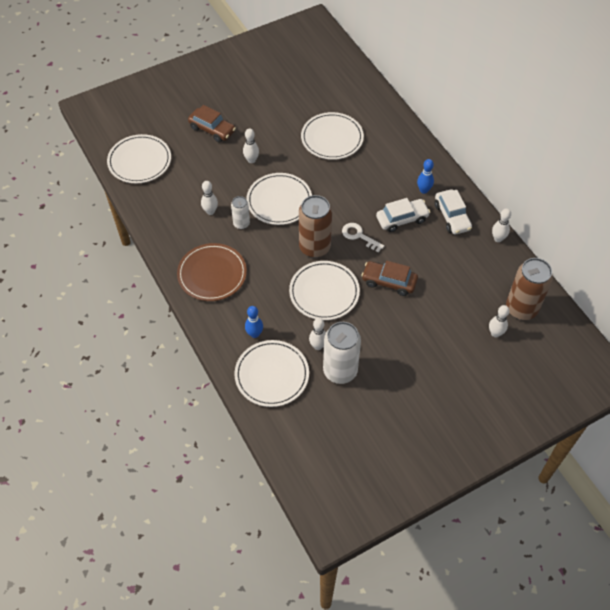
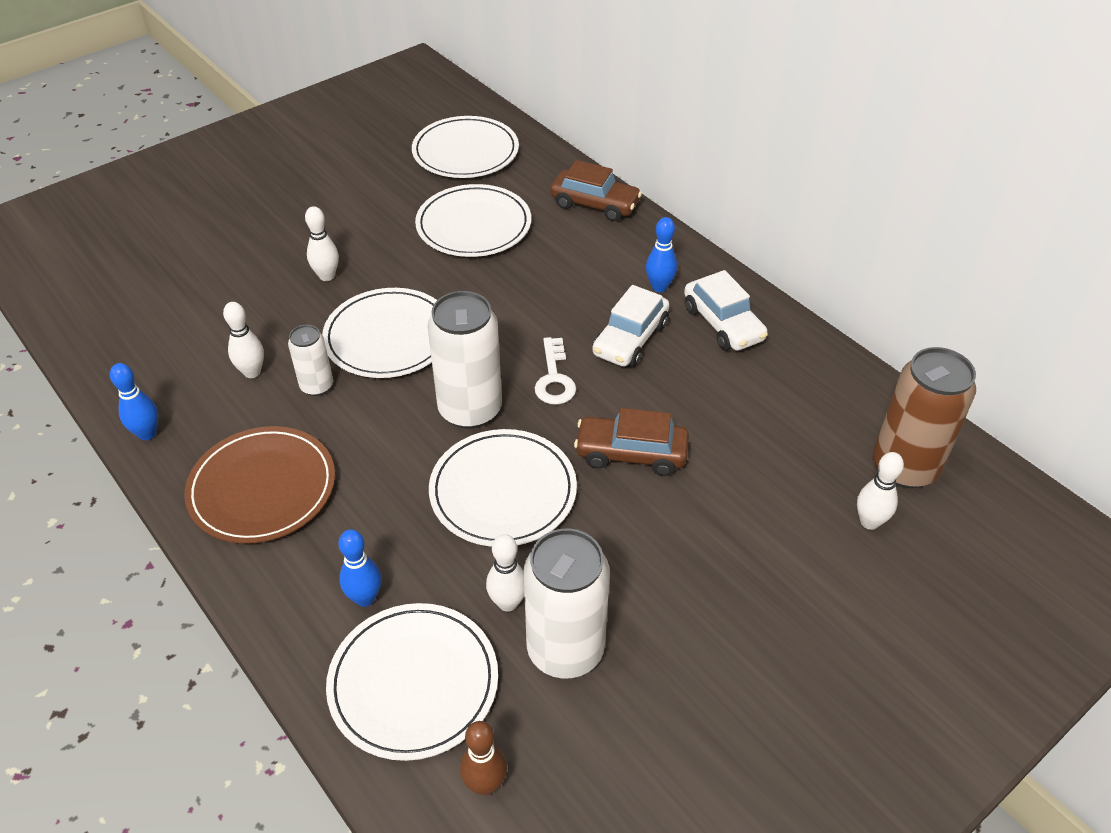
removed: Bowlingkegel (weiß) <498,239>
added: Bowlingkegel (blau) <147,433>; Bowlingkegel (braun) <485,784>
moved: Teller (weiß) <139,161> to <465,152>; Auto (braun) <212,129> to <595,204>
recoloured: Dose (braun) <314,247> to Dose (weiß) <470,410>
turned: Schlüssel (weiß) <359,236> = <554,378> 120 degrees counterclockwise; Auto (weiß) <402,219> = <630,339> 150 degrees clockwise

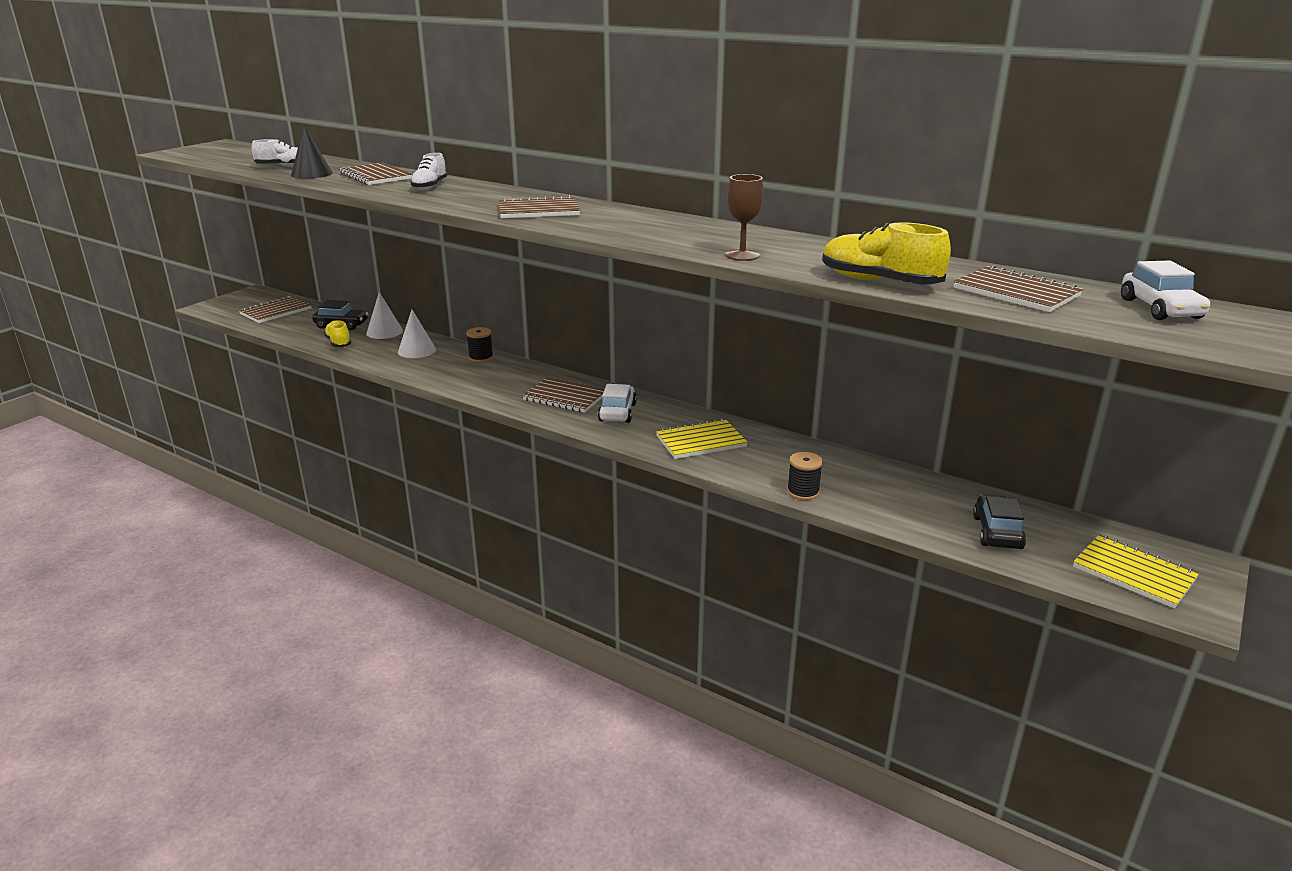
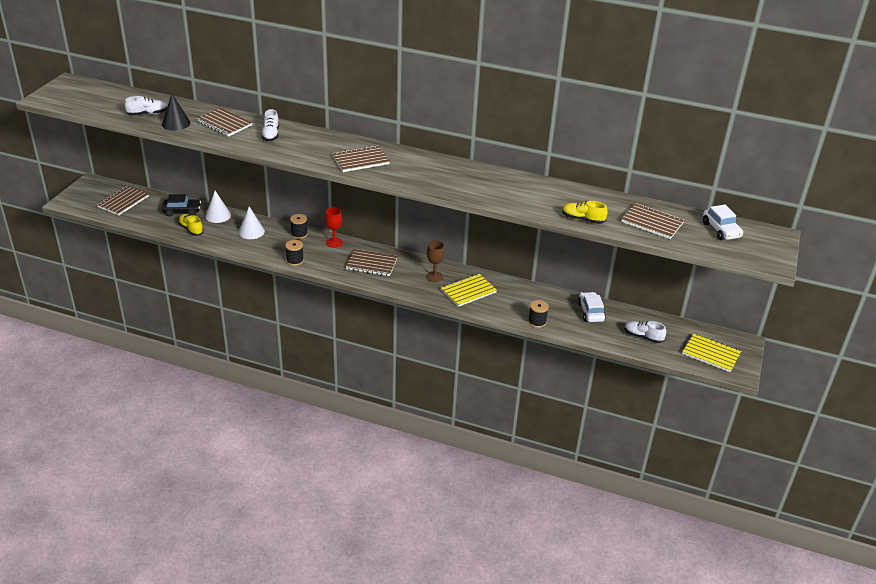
added: Garnrolle (schwarz) <295,260>; Kelch (rot) <334,242>
moved: Auto (weiß) <617,412> to <590,312>; Kelch (braun) <742,255> to <434,276>
replaced: Auto (schwarz) <997,532> to Schuh (weiß) <643,337>
resized: Schuh (gelb) <879,282> = <582,219> x0.66

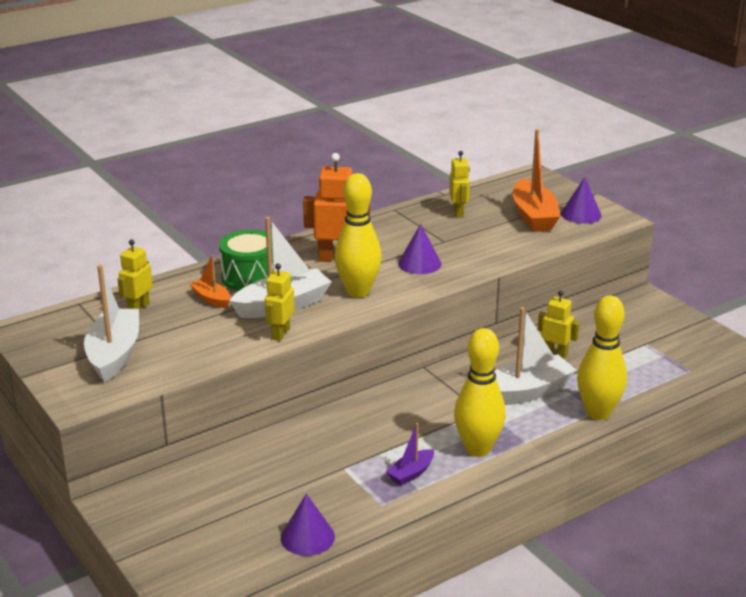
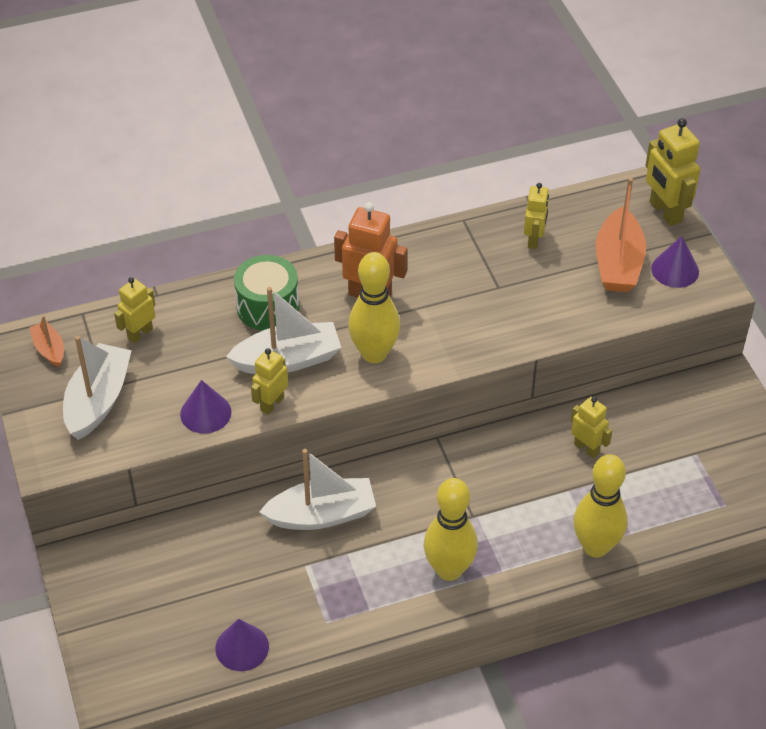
removed: Boot (lila) <411,473>
added: Roboter (gelb) <665,212>
moved: Boot (orange) <211,299> to <49,349>; Kegel (lila) <419,263> to <205,413>; Boot (weiß) <526,392> to <322,515>

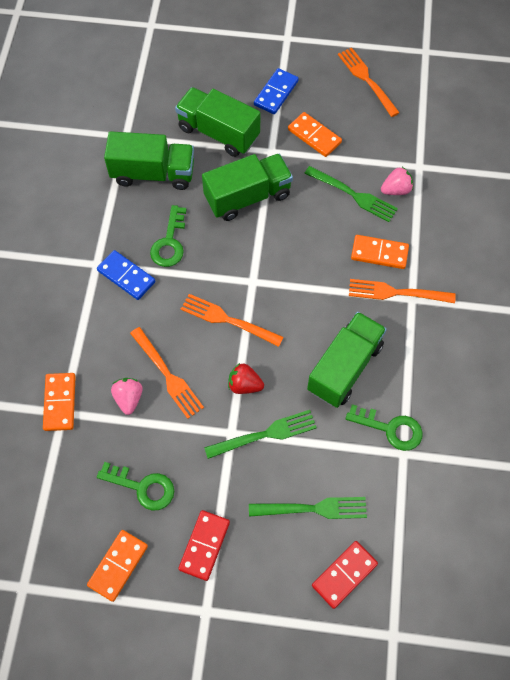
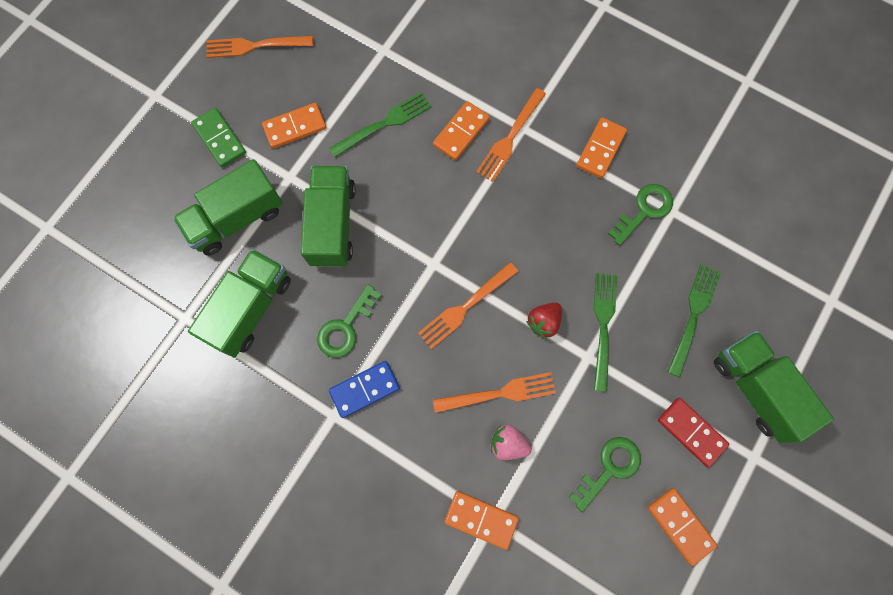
removed: Dominostein (rot) <344,575>; Erdbeere (rosa) <396,190>
added: Dominostein (orange) <600,149>
moved: Lastwagen (grün) <344,367> to <755,389>
recoloured: Dominostein (blau) <276,93> to Dominostein (grün) <219,139>
turned: Schlüssel (grün) <170,242> = <346,327> 90 degrees clockwise

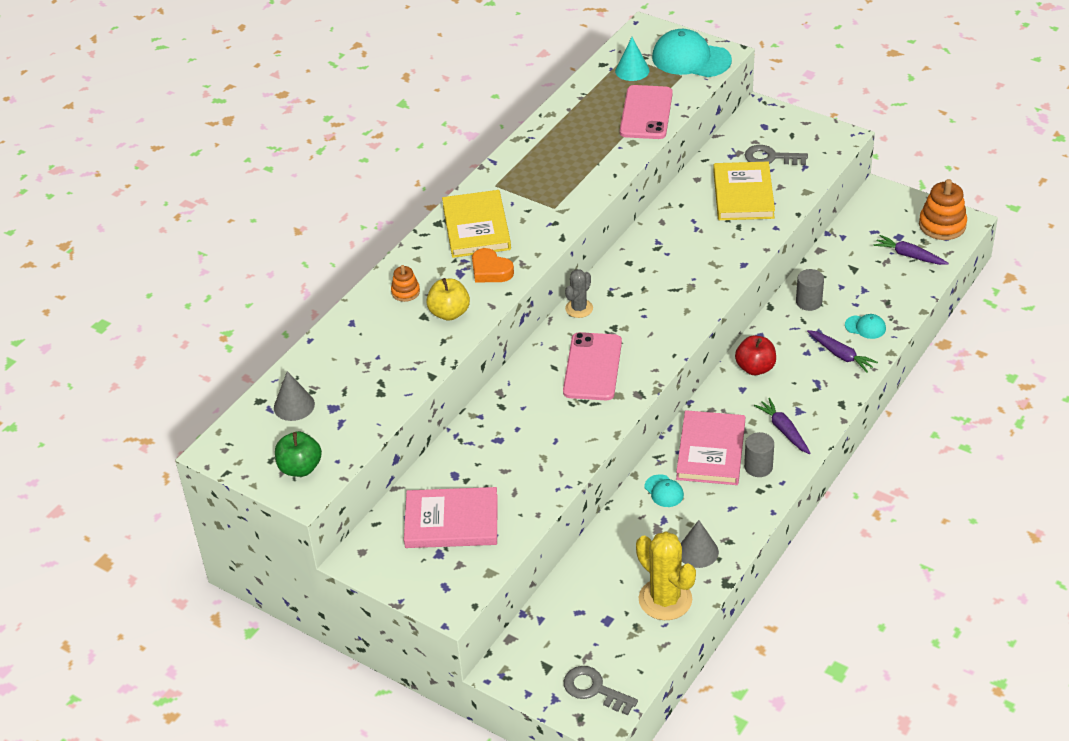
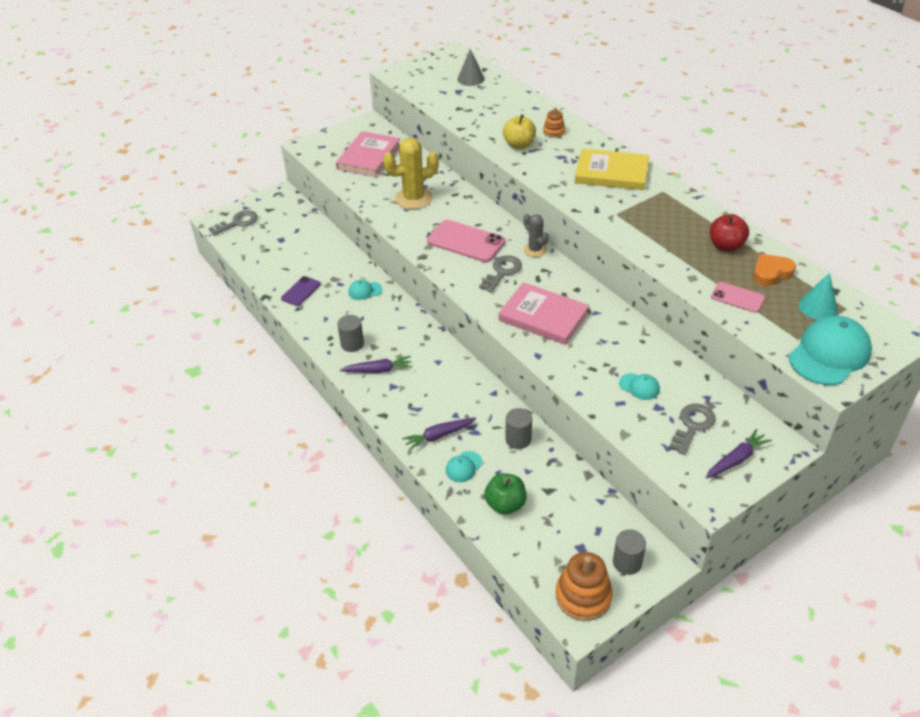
added: Schlüssel (grau) <502,272>; Vollzylinder (grau) <627,562>
moved: Apfel (grün) <300,468> to <505,504>; Herz (orange) <490,270> to <771,273>; Kaktus (gelb) <665,599> to <413,198>; Buch (rosa) <710,451> to <543,316>; Apfel (rot) <755,368> to <726,246>; Karotte (lila) <909,256> to <736,459>
replaced: Kegel (grau) <698,551> to Handy (lila) <301,291>; Buch (gelb) <743,194> to Kappe (türkis) <639,386>
resized: Handy (rosa) <646,113> = <737,297> x0.57

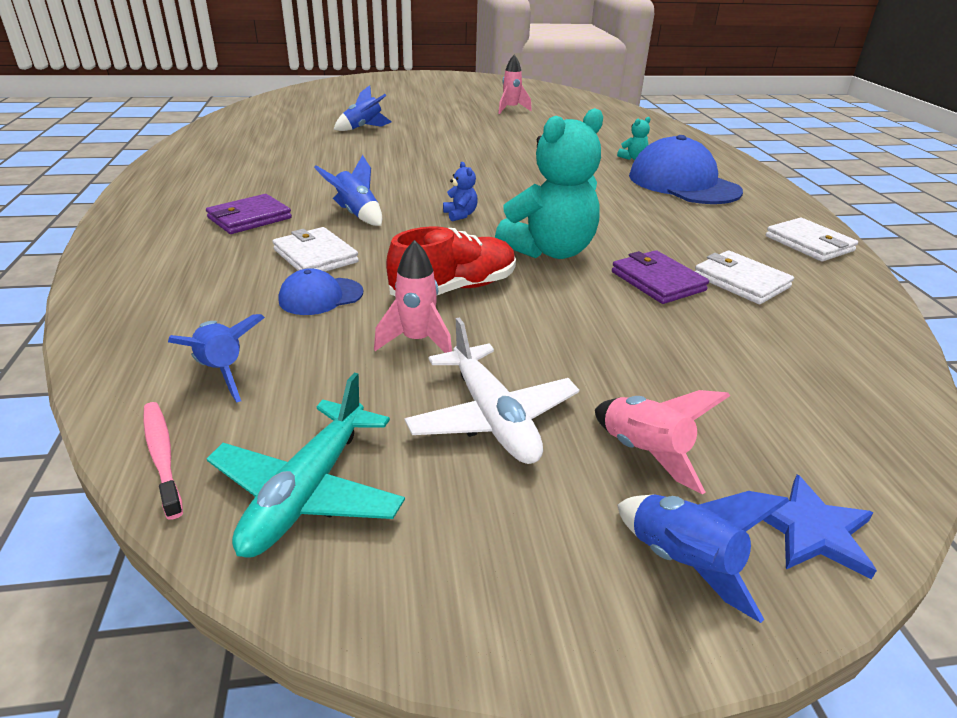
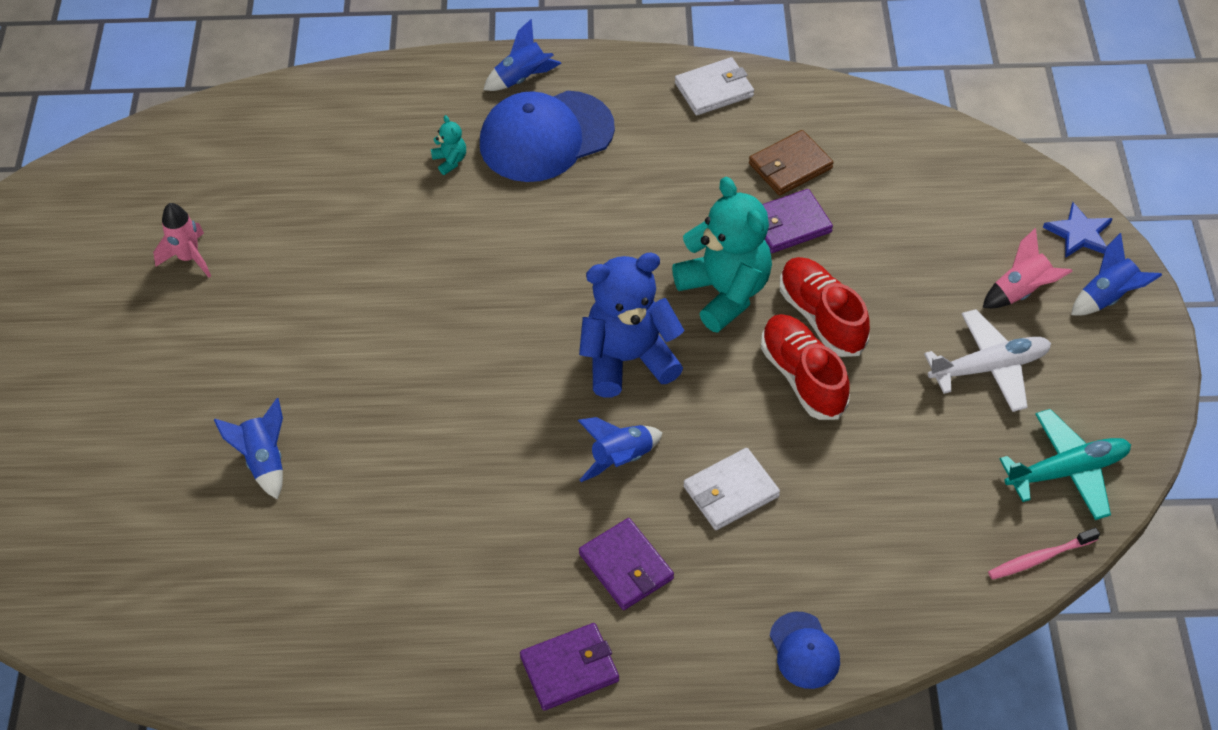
removed: Rakete (rosa) <417,341>
added: Geldbörse (lila) <569,669>; Schuh (rot) <821,317>
moved: Rakete (blau) <222,372> to <522,78>; Kappe (blau) <321,296> to <804,650>
recoloured: Geldbörse (weiß) <741,281> to Geldbörse (braun) <790,166>
turned: Flugzeug (türkis) <307,492> = <1067,471> 45 degrees counterclockwise
resized: Teddybär (blau) <460,215> = <628,359> x2.45

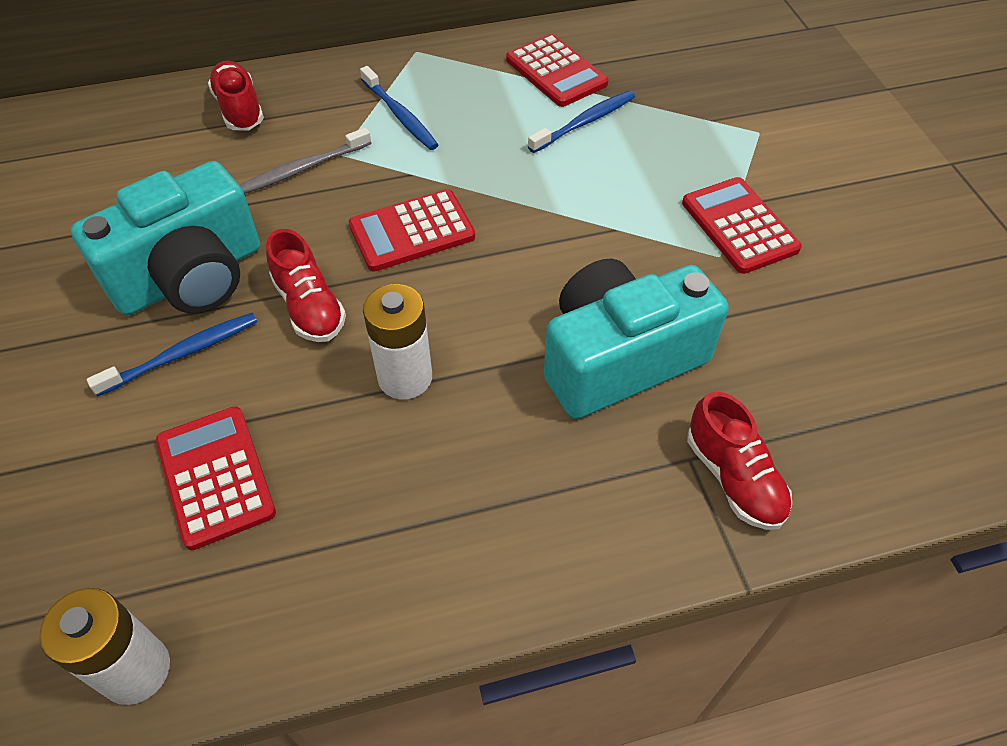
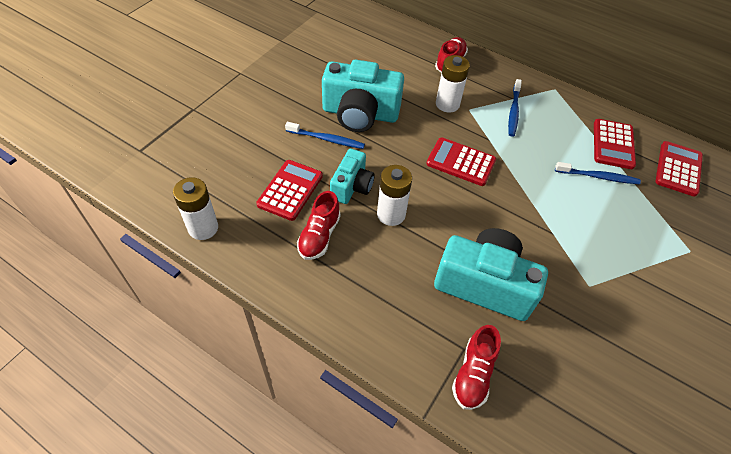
added: Kamera (türkis) <352,186>
moved: Schuh (rot) <309,307> to <319,236>; Taschenrechner (rot) <739,226> to <678,169>
replaced: Zahnbürste (grau) <303,168> to Batterie (weiß) <447,104>

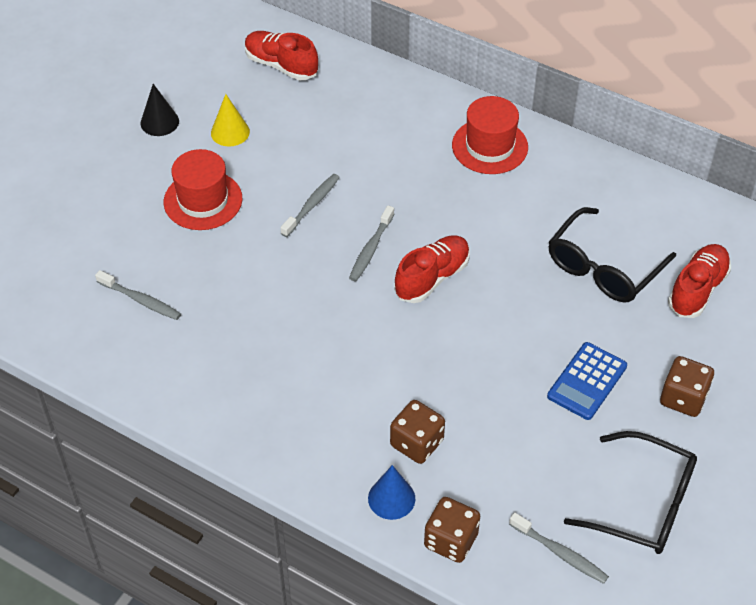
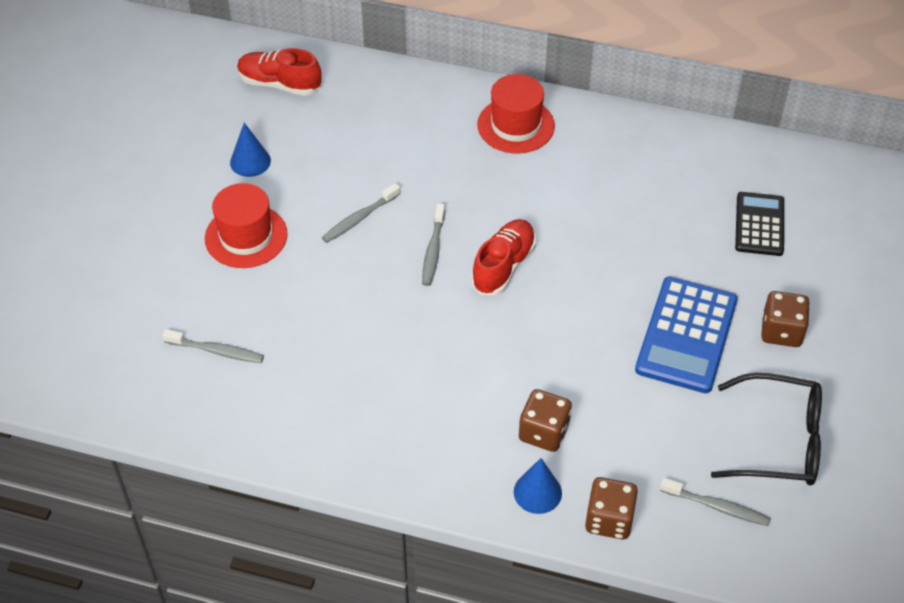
removed: Kegel (schwarz) <159,122>; Brille (schwarz) <604,267>
replaced: Schuh (rot) <697,289> to Taschenrechner (schwarz) <759,224>
recoloured: Kegel (gelb) <230,132> to Kegel (blau) <250,161>
turned: Zahnbürste (grau) <312,205> = <359,218> 150 degrees counterclockwise
resized: Taschenrechner (blau) <587,381> = <686,335> x1.54

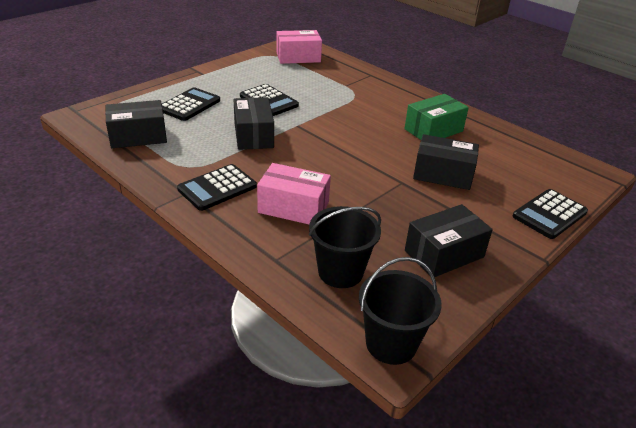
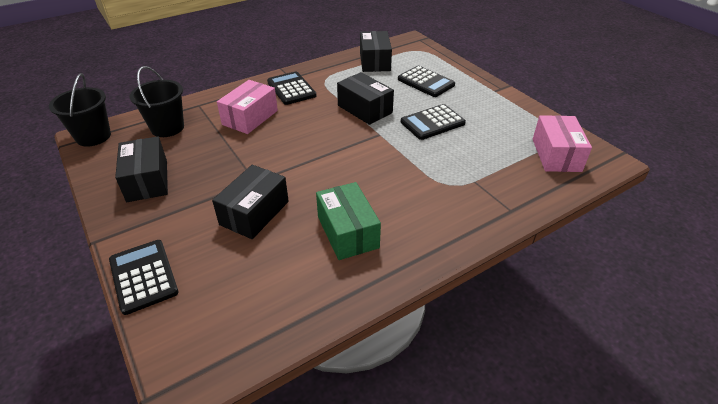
turned: Schachtel (schwarz) <253,135> = <365,109> 45 degrees clockwise

